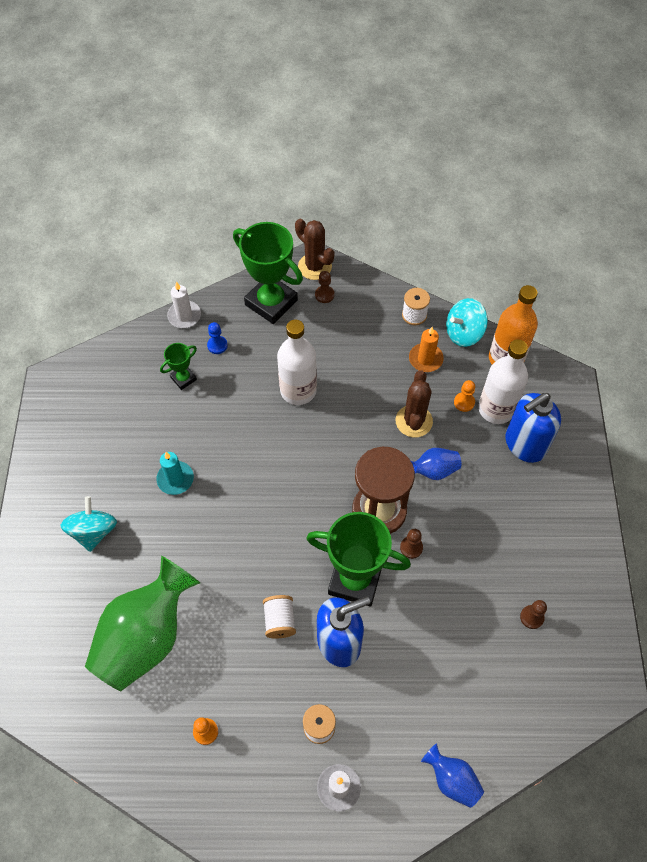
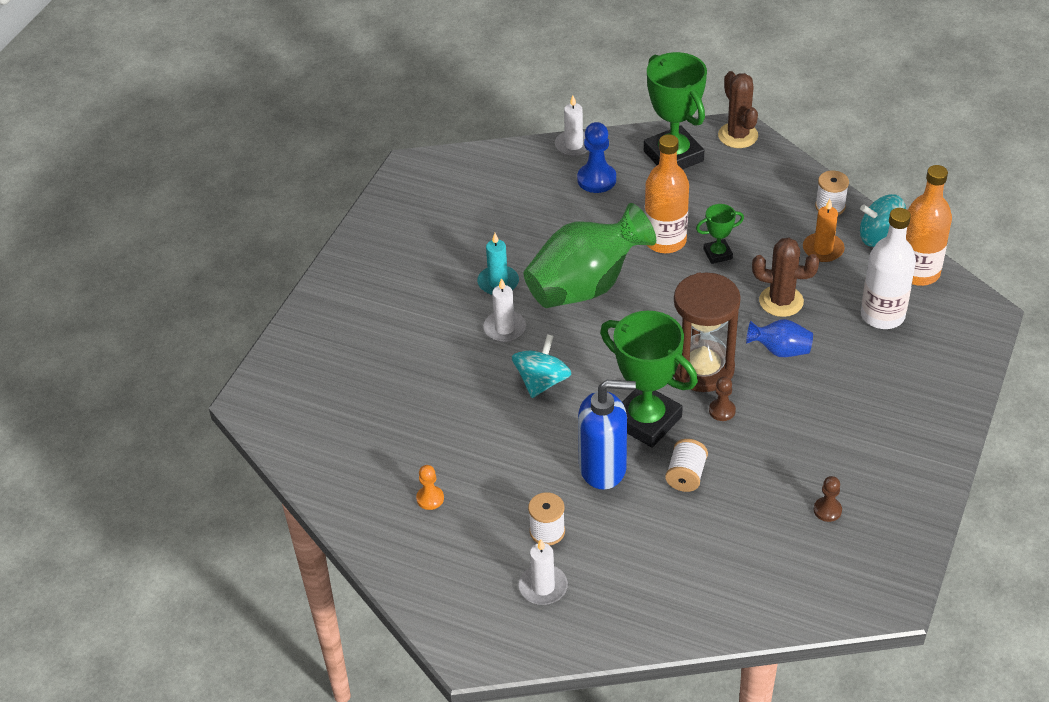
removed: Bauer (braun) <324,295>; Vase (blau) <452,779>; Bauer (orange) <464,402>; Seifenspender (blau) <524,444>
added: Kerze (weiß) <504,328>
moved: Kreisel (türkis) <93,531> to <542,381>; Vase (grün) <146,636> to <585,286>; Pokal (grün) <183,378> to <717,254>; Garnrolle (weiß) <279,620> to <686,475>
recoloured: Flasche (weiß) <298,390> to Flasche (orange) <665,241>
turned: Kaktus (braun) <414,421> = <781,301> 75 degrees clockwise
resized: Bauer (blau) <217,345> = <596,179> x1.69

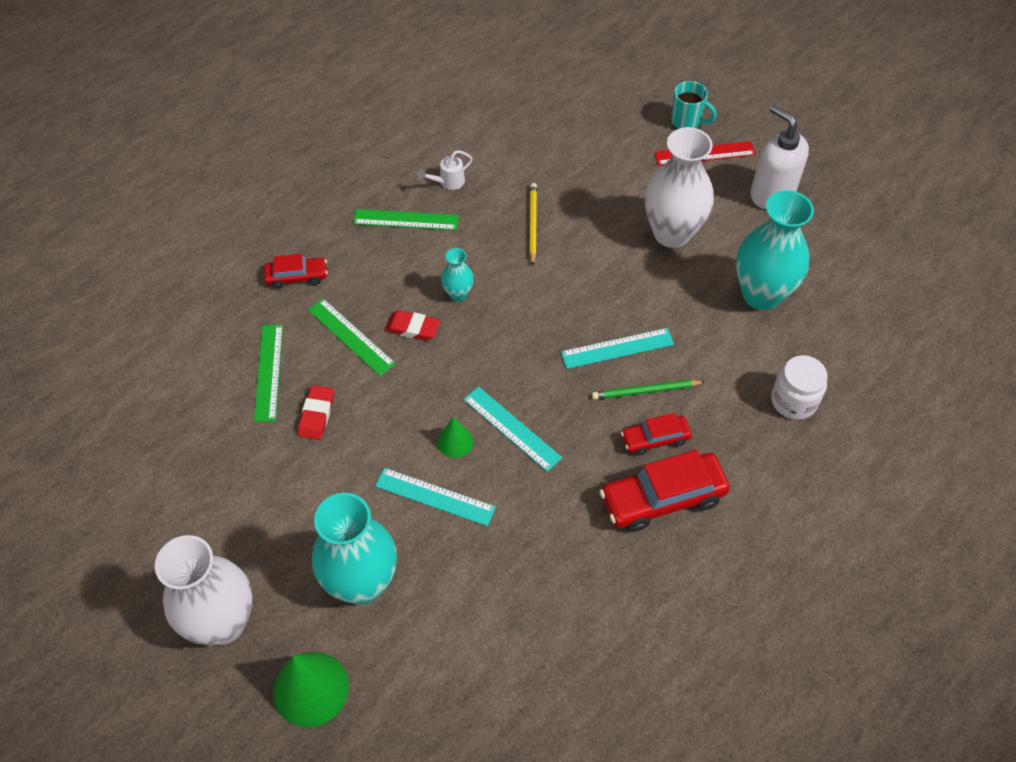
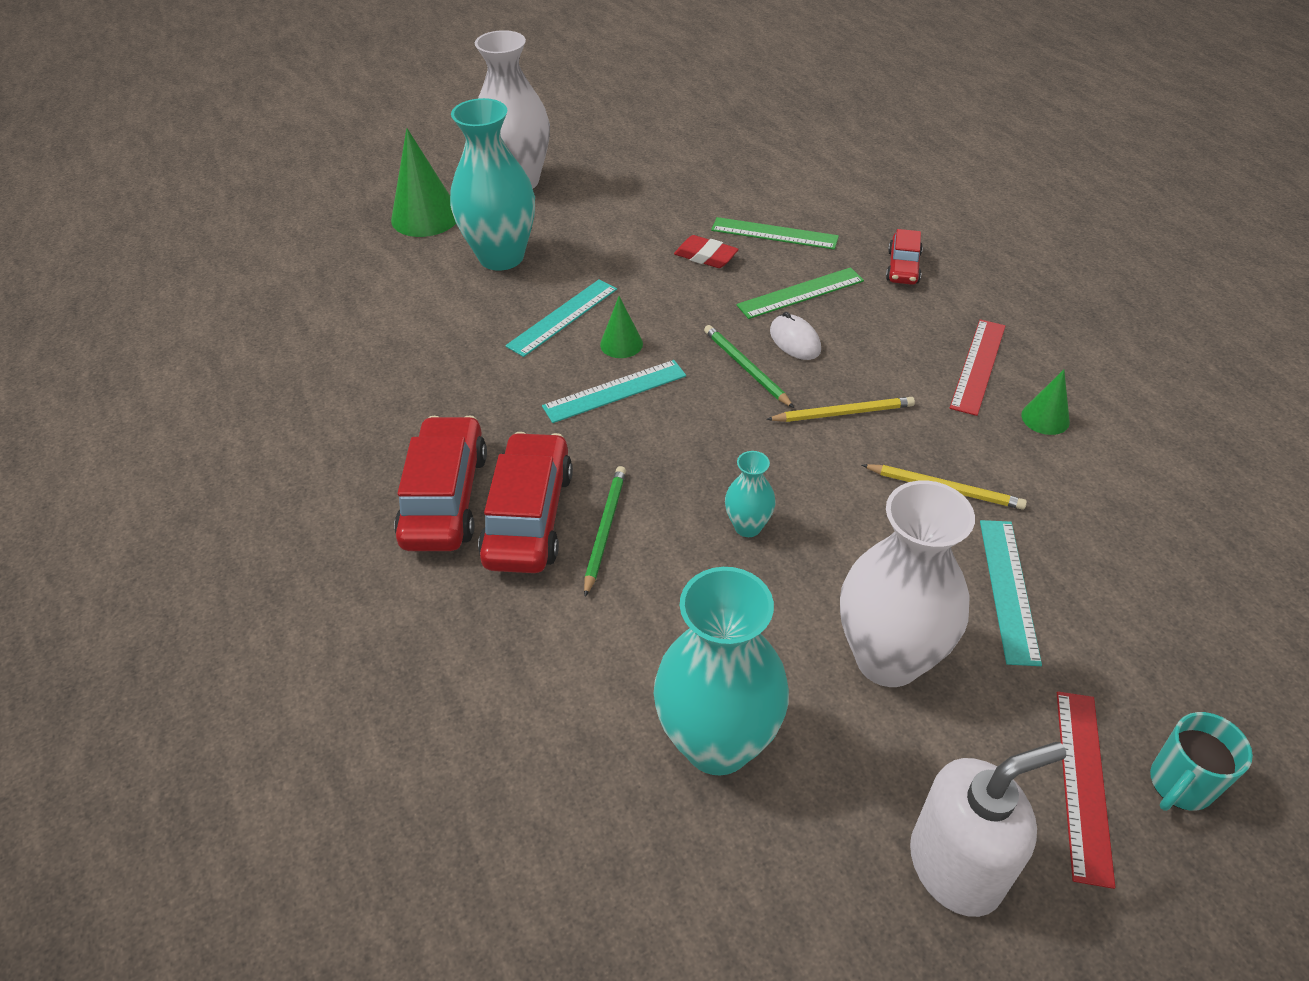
removed: Einmachglas (weiß) <793,400>
added: Bleistift (grün) <746,368>; Bleistift (gelb) <843,413>
moved: Vase (türkis) <458,294> to <748,526>; Lineal (türkis) <617,348> to <1009,589>
replaced: Radiergummi (rot) <412,328> to Computermaus (weiß) <795,340>; Gießkanne (weiß) <447,182> to Kegel (grün) <1045,418>
recoloured: Lineal (grün) <406,220> to Lineal (rot) <978,366>
resized: Auto (rot) <655,439> = <529,516> x1.77

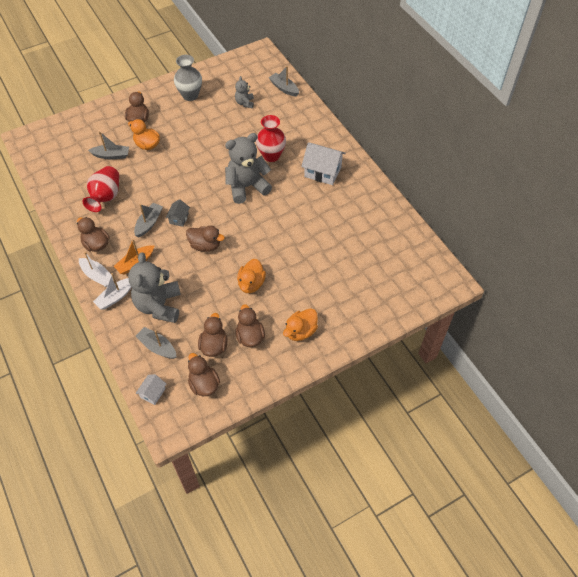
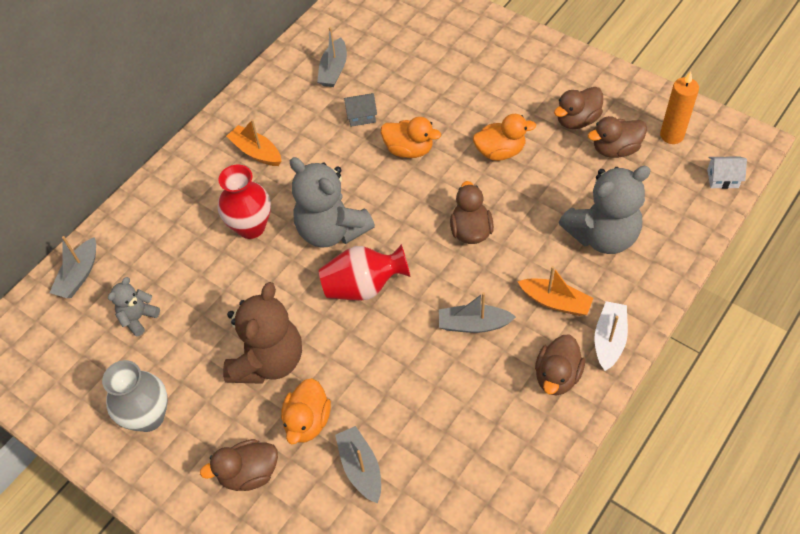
removed: Boot (weiß) <115,297>
added: Teddybär (braun) <268,361>
moved: Vase (rot) <105,197> to <363,286>; Boot (grau) <157,347> to <334,70>; Haus (grau) <179,218> to <361,116>; Ente (orange) <300,331> to <409,150>
replaced: Ente (braun) <204,384> to Kerze (orange) <671,135>; Haus (weiß) <322,172> to Boot (orange) <256,152>
turned: Teddybär (grau) <245,103> = <138,318> 150 degrees clockwise

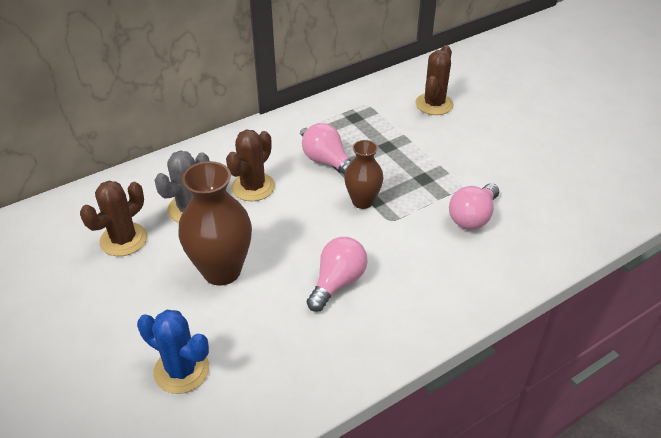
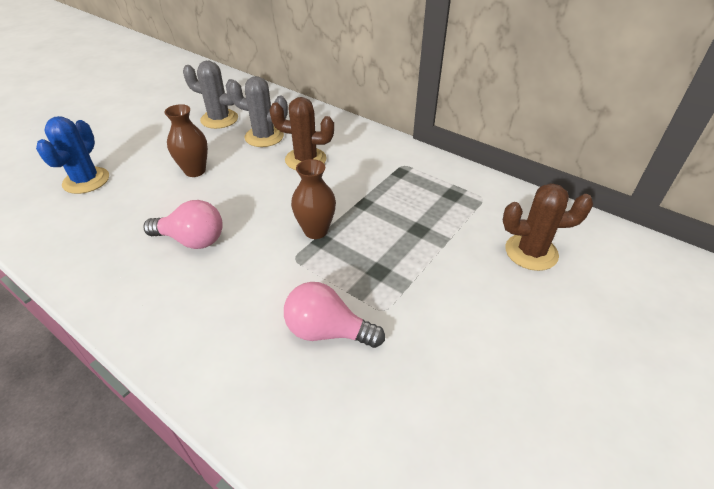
removed: Glühbirne (rosa) <328,162>
recoloured: Kaktus (braun) <123,239> to Kaktus (grau) <219,119>
resized: Vase (braun) <222,271> = <195,171> x0.61

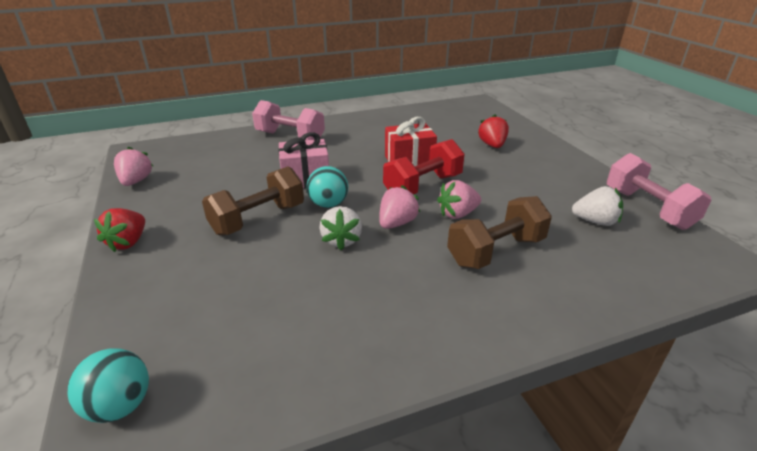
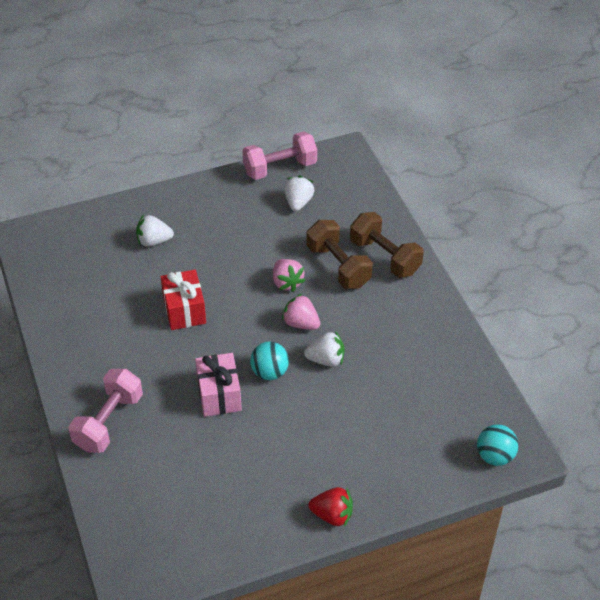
removed: Erdbeere (rosa) <136,181>; Hantel (rot) <423,186>
moved: Hantel (braun) <258,219> to <385,257>
recoloured: Erdbeere (rot) <492,145> to Erdbeere (weiß) <154,241>

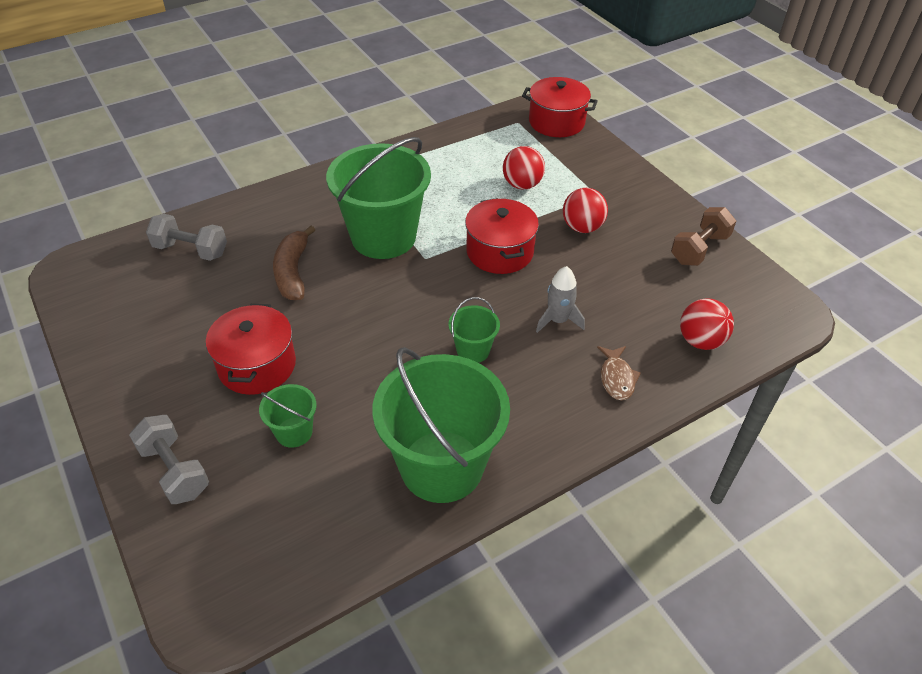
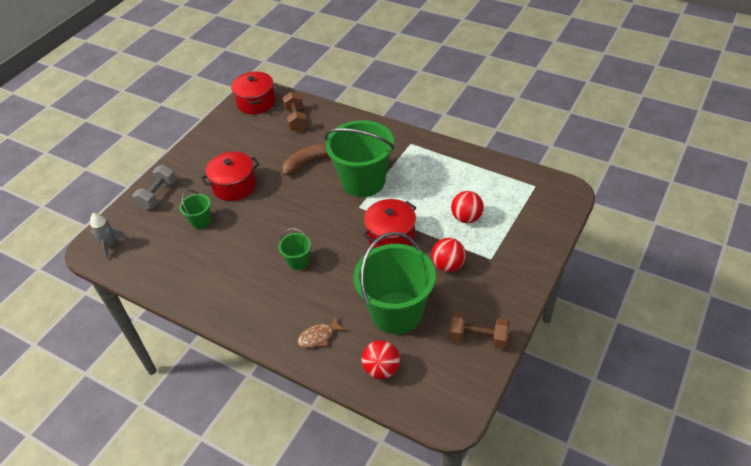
moved: Eimer (grün) <441,466> to <396,312>; Kochtopf (rot) <556,122> to <256,102>; Rakete (grau) <558,320> to <110,245>
recoloured: Hantel (grau) <191,250> to Hantel (braun) <296,120>

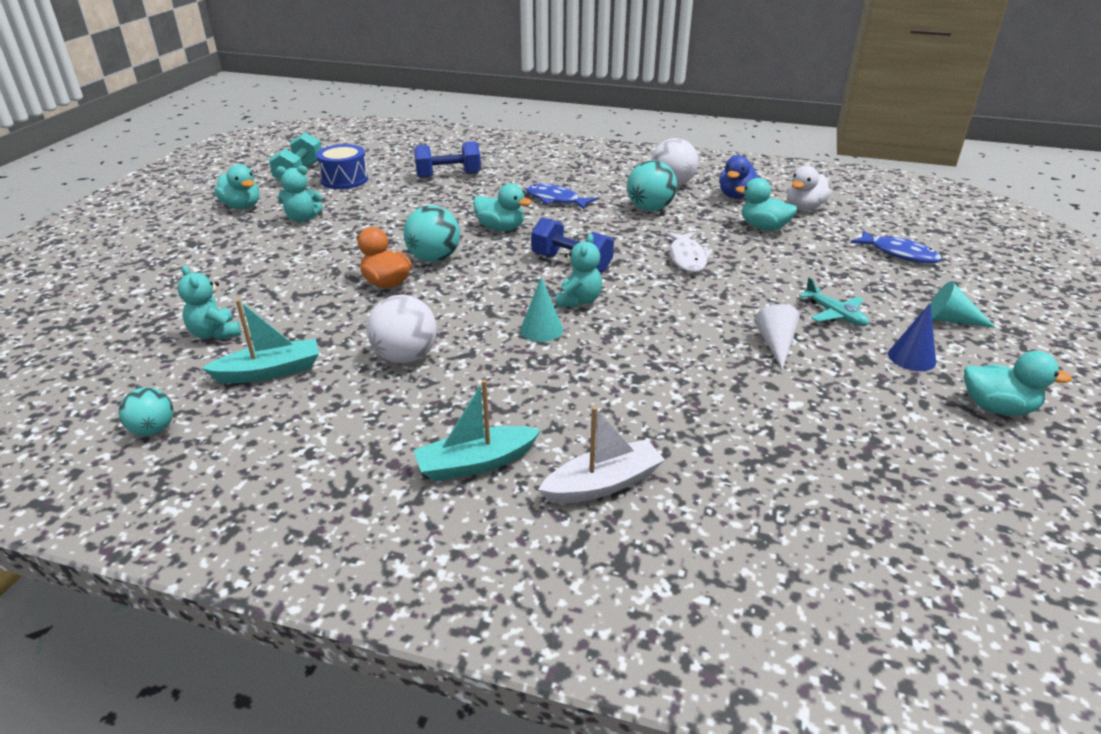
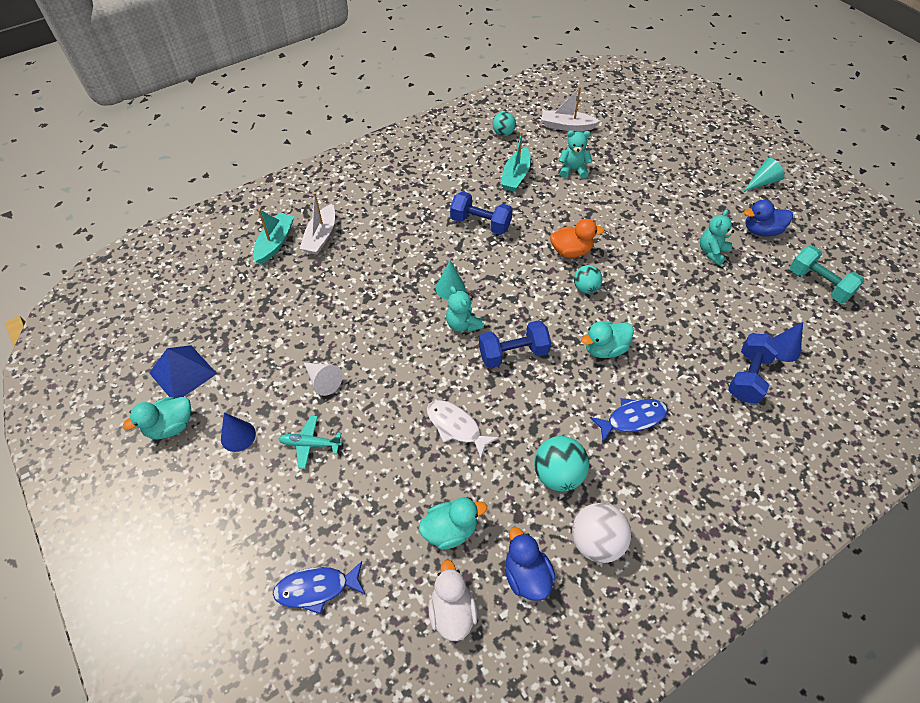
removed: Trommel (blau) <344,180>
added: Pyramide (blau) <183,373>; Boot (weiß) <567,126>; Kegel (blau) <784,348>
moved: Boot (türkis) <476,463> to <275,243>; Kegel (türkis) <951,320> to <762,182>
replaced: Ball (weiß) <405,357> to Hantel (blau) <480,223>
recoloured: Ente (türkis) <242,206> to Ente (blau) <761,231>
resized: Ball (türkis) <434,258> = <586,288> x0.63

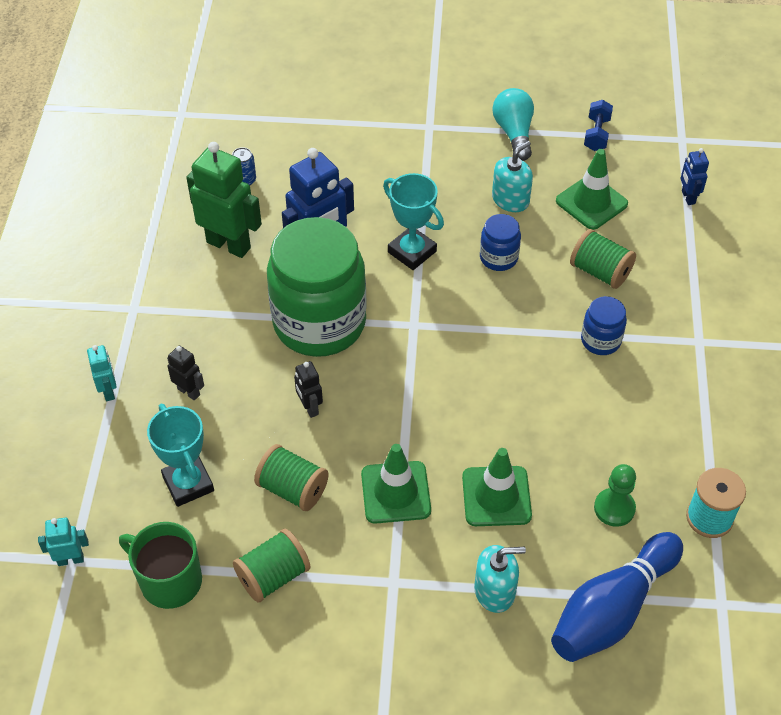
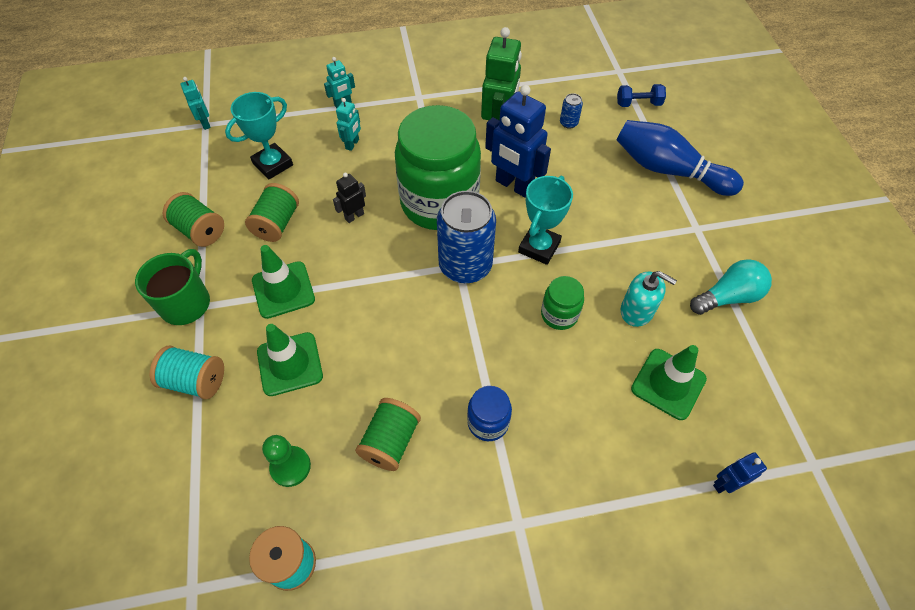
added: Dose (blau) <465,265>
moved: Tasse (grün) <169,580> to <186,303>; Bowlingkegel (blau) <612,609> to <668,170>; Garnrolle (grün) <600,272> to <390,441>; Hantel (blau) <596,134> to <638,104>
replaced: Seifenspender (türkis) <495,591> to Garnrolle (türkis) <195,381>
recoloured: Roboter (schwarz) <189,392> to Roboter (türkis) <352,144>; Einmachglas (blau) <498,258> to Einmachglas (grün) <559,314>

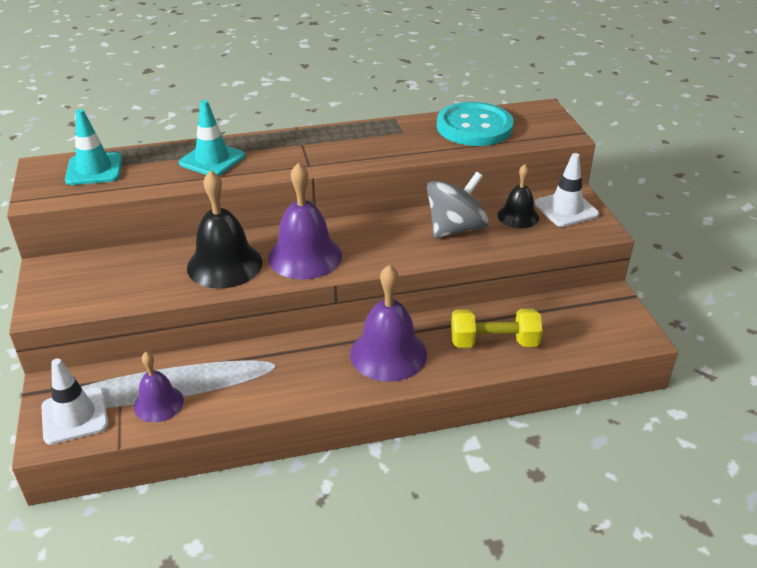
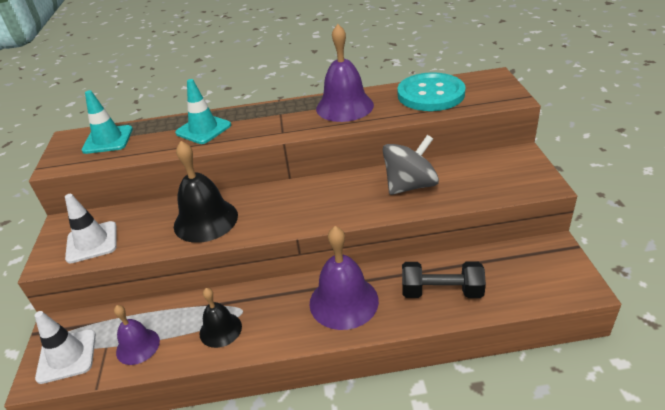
moved: Glocke (lila) <305,256> to <344,106>; Glocke (schwarz) <518,216> to <220,329>; Leitkegel (weiß) <566,209> to <92,242>
recoloured: Hantel (gelb) <494,342> to Hantel (schwarz) <441,292>

